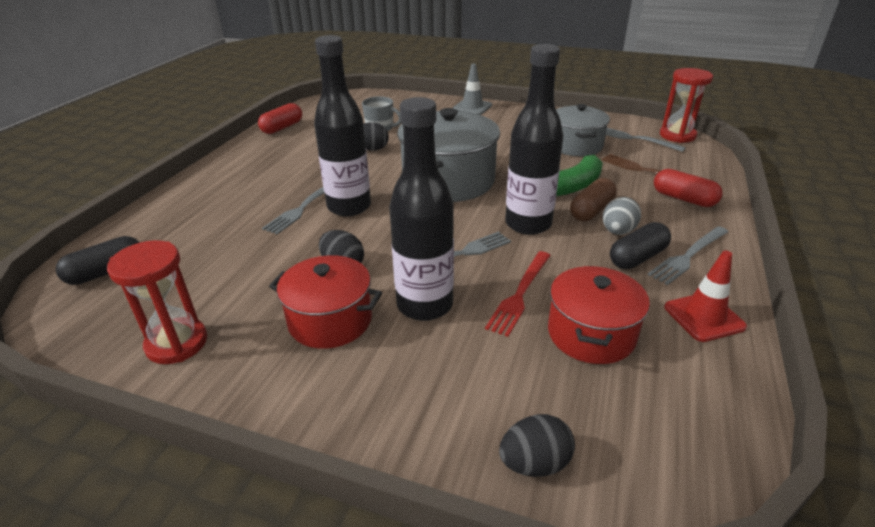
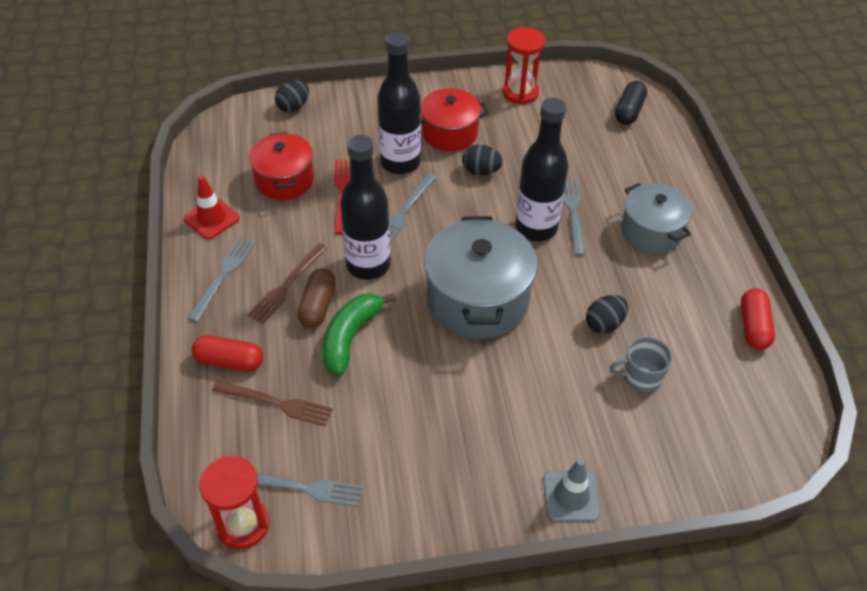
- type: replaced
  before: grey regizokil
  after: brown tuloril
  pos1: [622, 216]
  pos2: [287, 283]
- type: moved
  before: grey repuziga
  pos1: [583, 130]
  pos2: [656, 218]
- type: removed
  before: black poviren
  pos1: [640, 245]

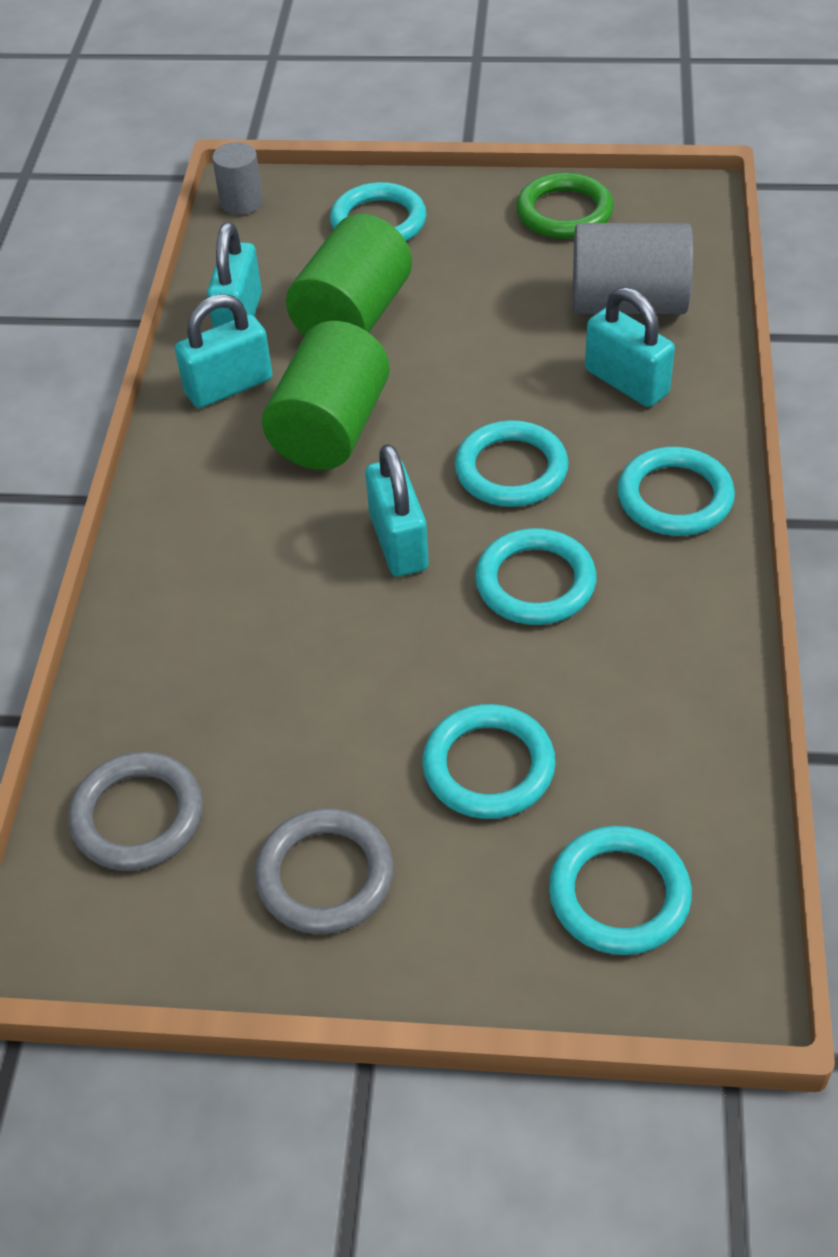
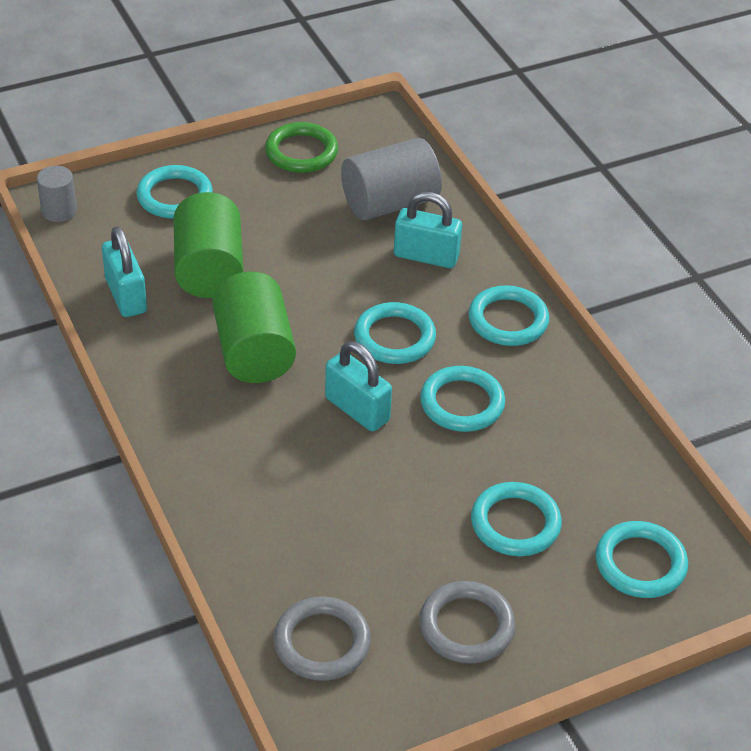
- type: removed
  before: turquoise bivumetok
  pos1: [224, 351]

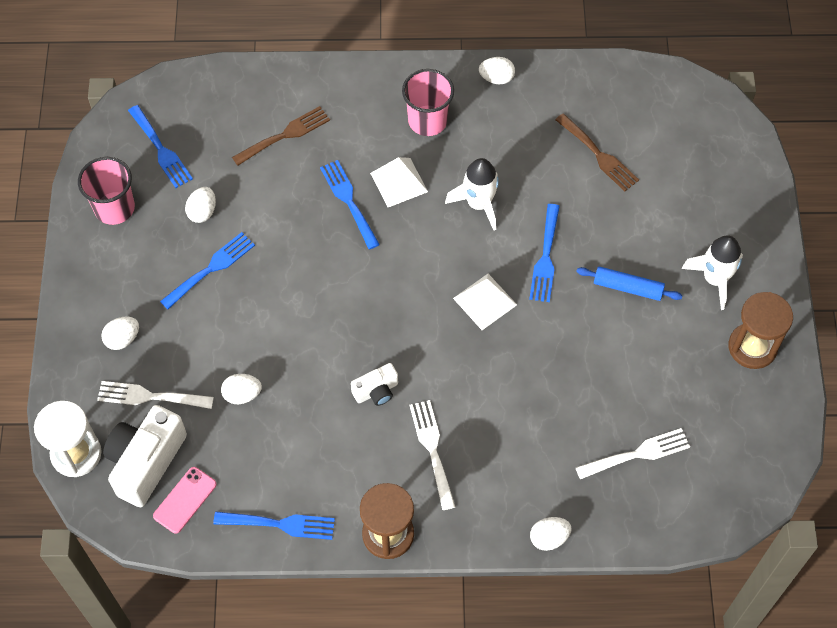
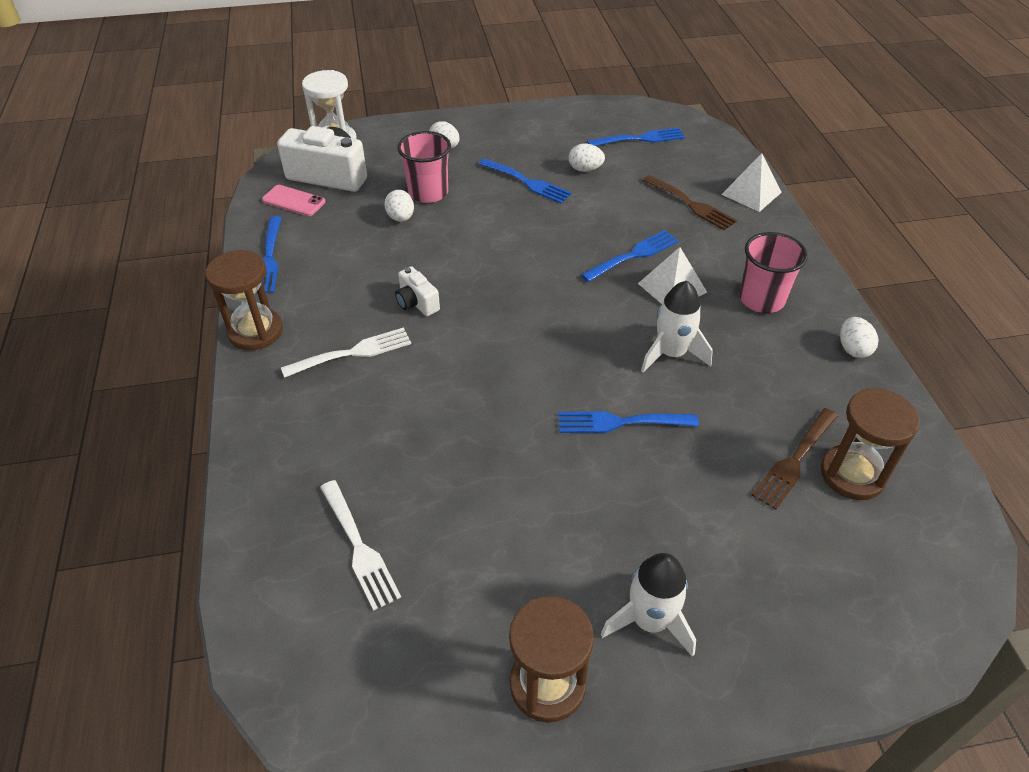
- type: moved
  before: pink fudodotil
  pos1: [106, 191]
  pos2: [424, 167]
- type: turned
  before: blue tuloril
  pos1: [160, 146]
  pos2: [636, 136]
  turn: -150
- type: moved
  before: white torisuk
  pos1: [485, 302]
  pos2: [751, 182]
- type: added
  after: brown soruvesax
  pos2: [870, 444]
- type: removed
  before: white tuloril
  pos1: [155, 395]
- type: removed
  before: white regizokil
  pos1: [551, 534]
- type: removed
  before: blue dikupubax
  pos1: [629, 283]

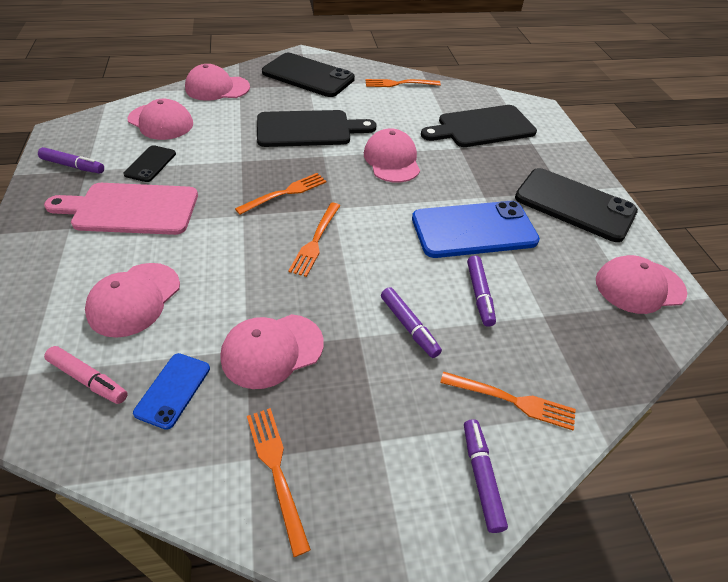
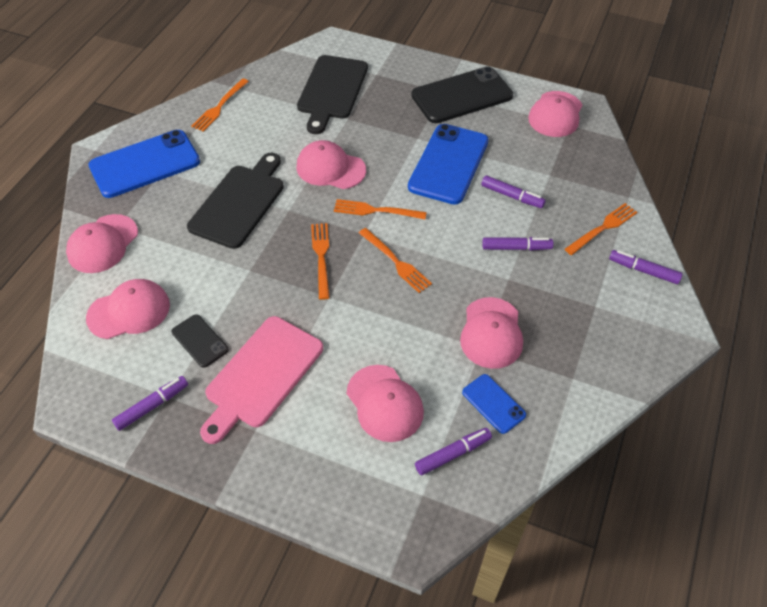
- type: recoloured
  before: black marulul
  after: blue marulul
  pos1: [308, 75]
  pos2: [144, 164]
- type: moved
  before: orange tuloril
  pos1: [279, 482]
  pos2: [380, 209]
- type: recoloured
  before: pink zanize
  after: purple zanize
  pos1: [86, 375]
  pos2: [453, 451]

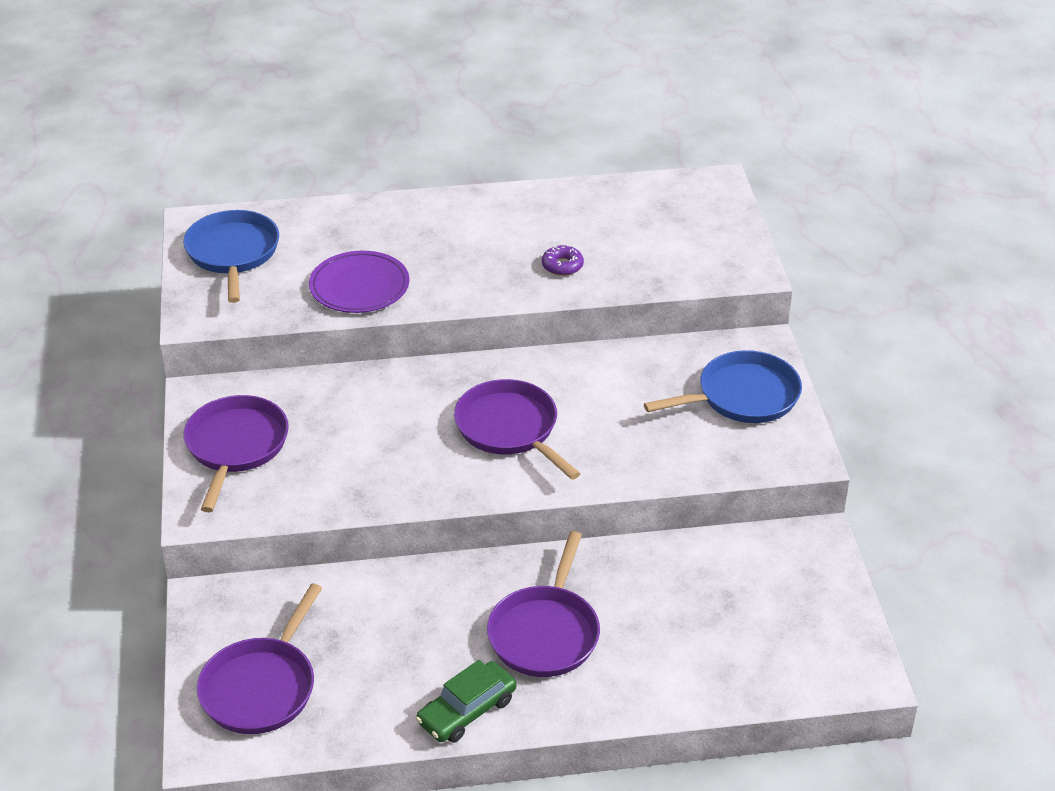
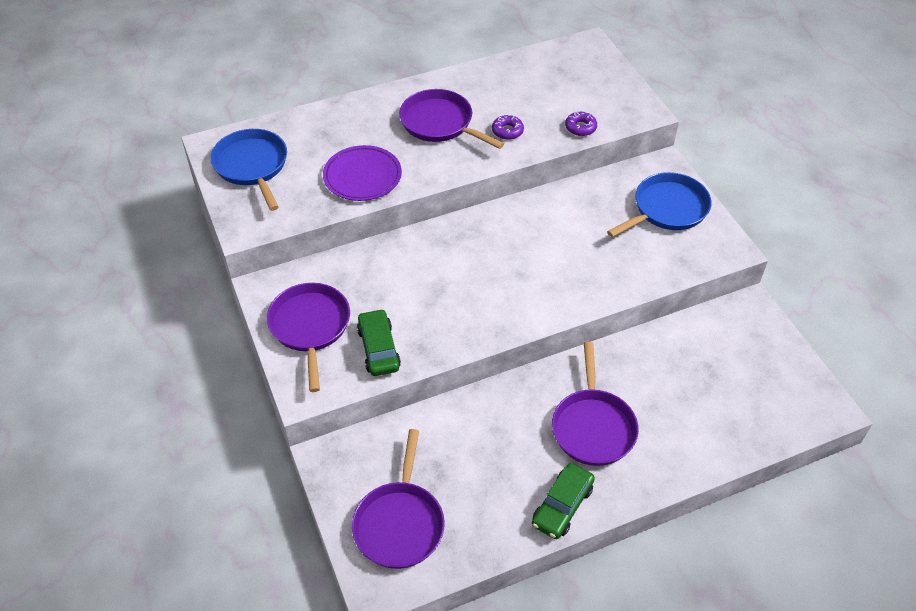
- type: added
  after: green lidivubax
  pos2: [379, 342]
- type: moved
  before: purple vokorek
  pos1: [517, 429]
  pos2: [451, 119]
- type: added
  after: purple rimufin
  pos2: [581, 124]

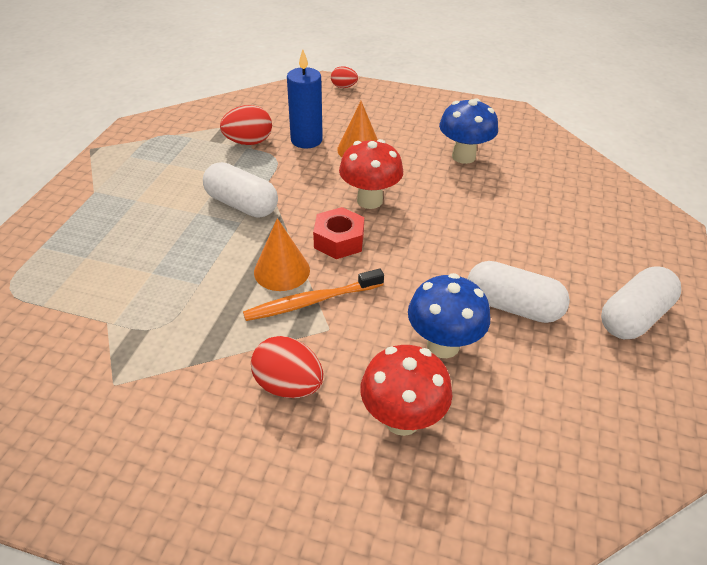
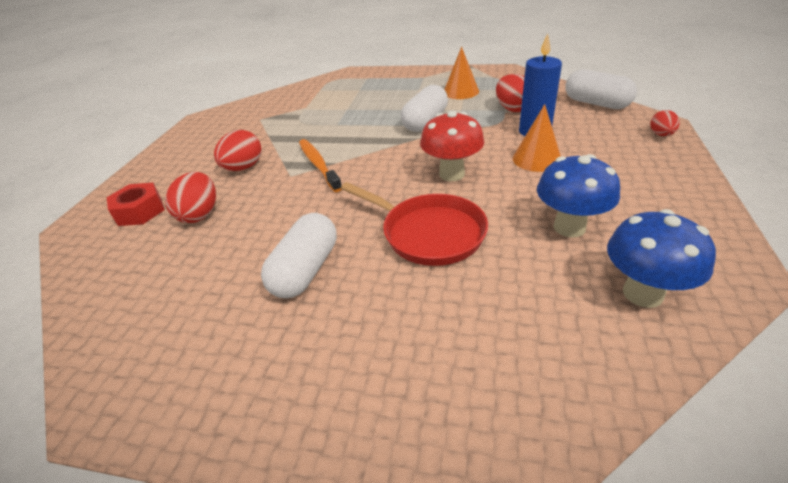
- type: moved
  before: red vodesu
  pos1: [338, 233]
  pos2: [136, 204]
- type: replaced
  before: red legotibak
  after: red regizokil
  pos1: [406, 390]
  pos2: [190, 197]
- type: added
  after: red vokorek
  pos2: [414, 224]
- type: moved
  before: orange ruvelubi
  pos1: [282, 254]
  pos2: [461, 73]
- type: moved
  before: white poviren
  pos1: [641, 302]
  pos2: [601, 89]
- type: moved
  before: blue legotibak
  pos1: [449, 315]
  pos2: [661, 258]

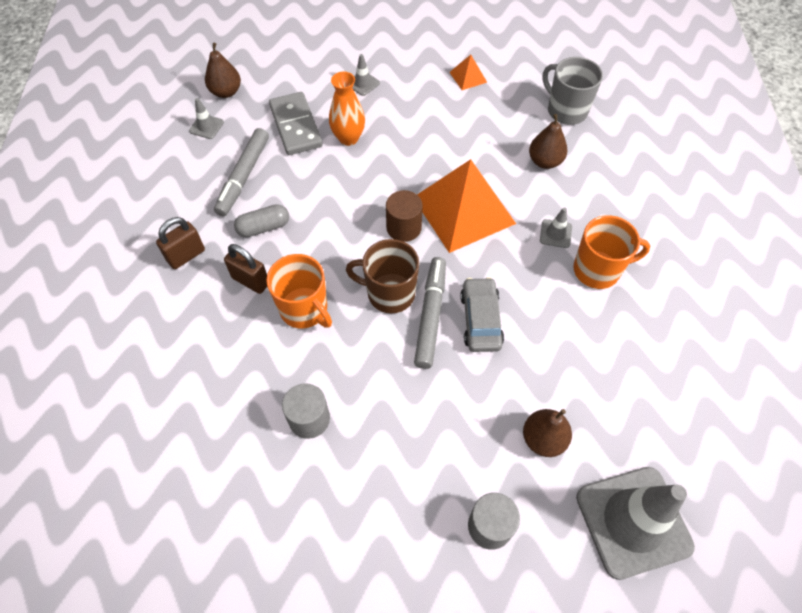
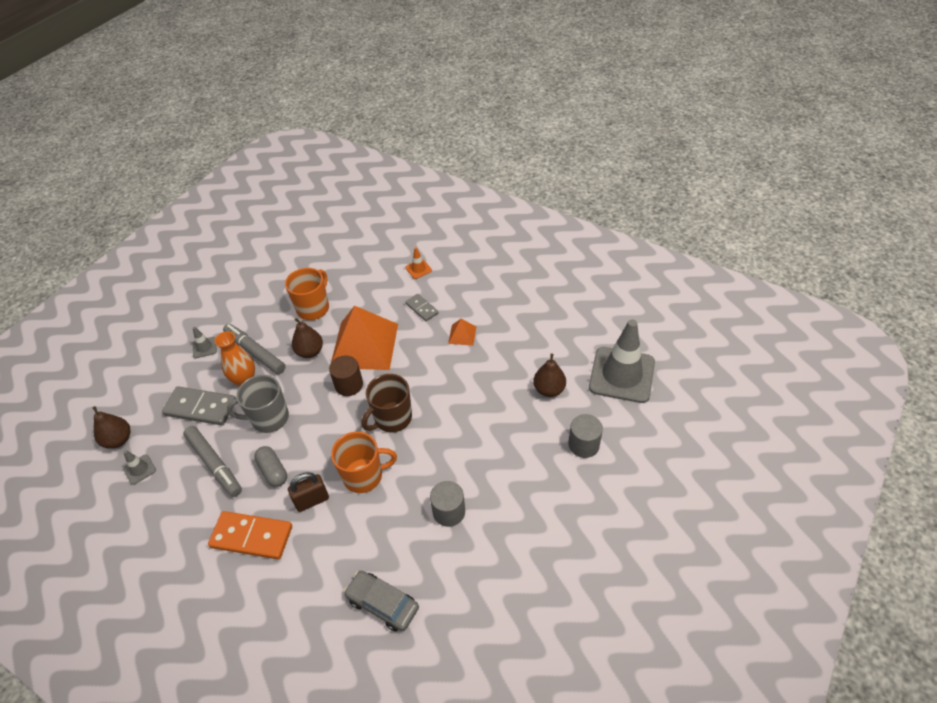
- type: replaced
  before: brown bivumetok
  after: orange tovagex
  pos1: [180, 243]
  pos2: [250, 535]
- type: moved
  before: grey zanize
  pos1: [430, 313]
  pos2: [254, 349]
- type: moved
  before: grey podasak
  pos1: [572, 91]
  pos2: [258, 404]
- type: turned
  before: grey poviren
  pos1: [261, 220]
  pos2: [270, 466]
  turn: -45
- type: moved
  before: orange podasak
  pos1: [611, 252]
  pos2: [307, 294]
- type: moved
  before: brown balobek
  pos1: [548, 141]
  pos2: [307, 338]
- type: moved
  before: grey lidivubax
  pos1: [482, 314]
  pos2: [381, 601]
- type: added
  after: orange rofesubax
  pos2: [418, 263]
- type: replaced
  before: grey rofesubax
  after: grey tovagex
  pos1: [556, 227]
  pos2: [422, 307]
- type: moved
  before: orange torisuk
  pos1: [468, 72]
  pos2: [462, 332]

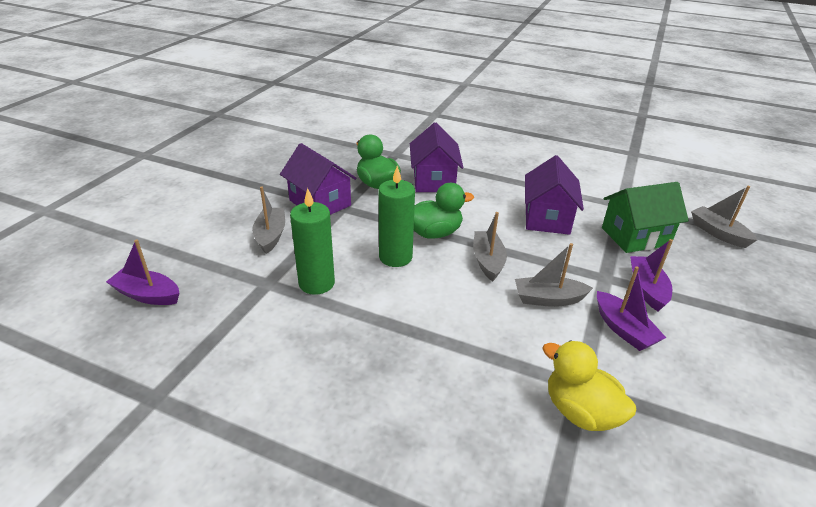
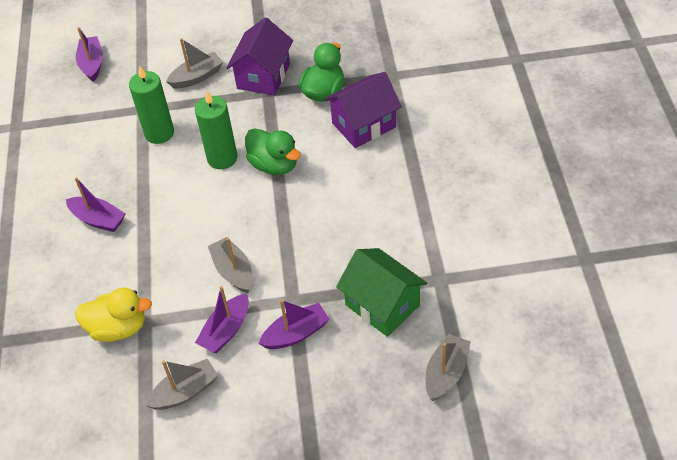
- type: added
  after: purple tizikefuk
  pos2: [95, 204]
- type: turned
  before: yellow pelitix
  pos1: [589, 385]
  pos2: [113, 314]
  turn: 75
- type: moved
  before: grey tizikefuk
  pos1: [490, 246]
  pos2: [181, 384]
- type: removed
  before: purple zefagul
  pos1: [554, 195]

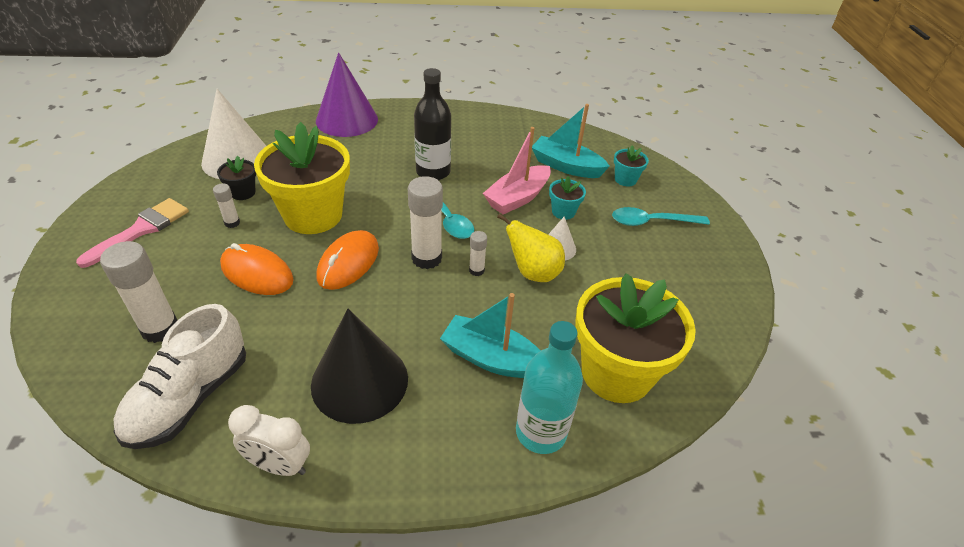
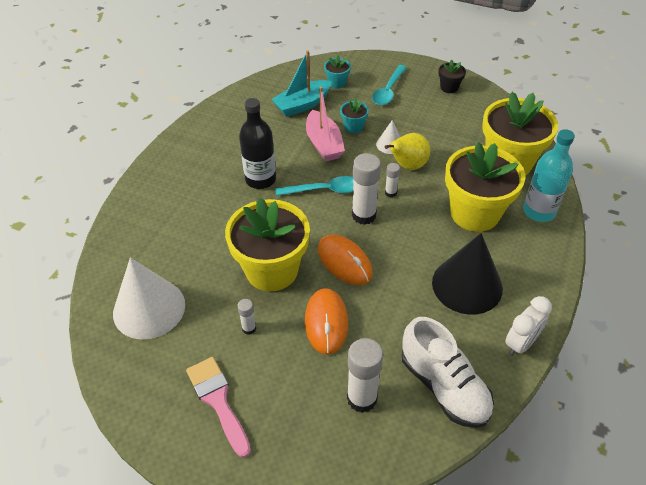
- type: turned
  before: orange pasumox
  pos1: [257, 269]
  pos2: [326, 321]
  turn: -60
- type: moved
  before: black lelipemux
  pos1: [236, 178]
  pos2: [452, 76]
- type: replaced
  before: turquoise tizikefuk
  after: yellow lelipemux
  pos1: [490, 335]
  pos2: [485, 187]
- type: removed
  before: purple ruvelubi
  pos1: [347, 94]

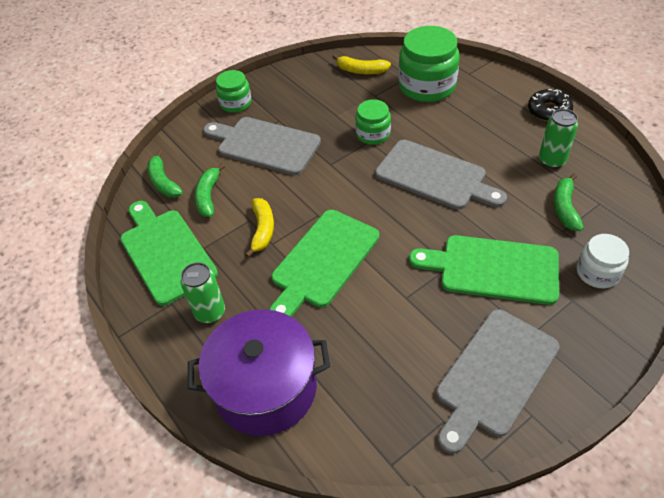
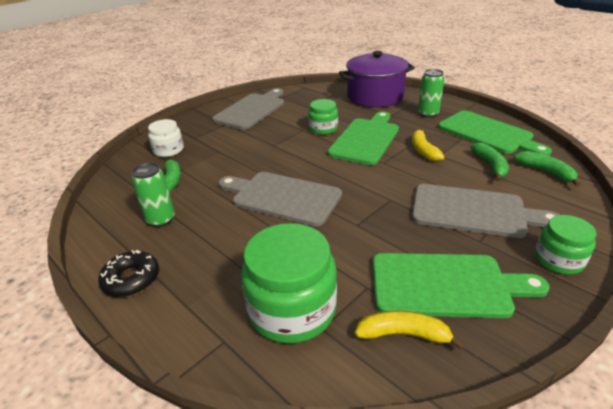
- type: moved
  before: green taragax
  pos1: [373, 122]
  pos2: [323, 117]
- type: moved
  before: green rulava
  pos1: [484, 270]
  pos2: [461, 285]

